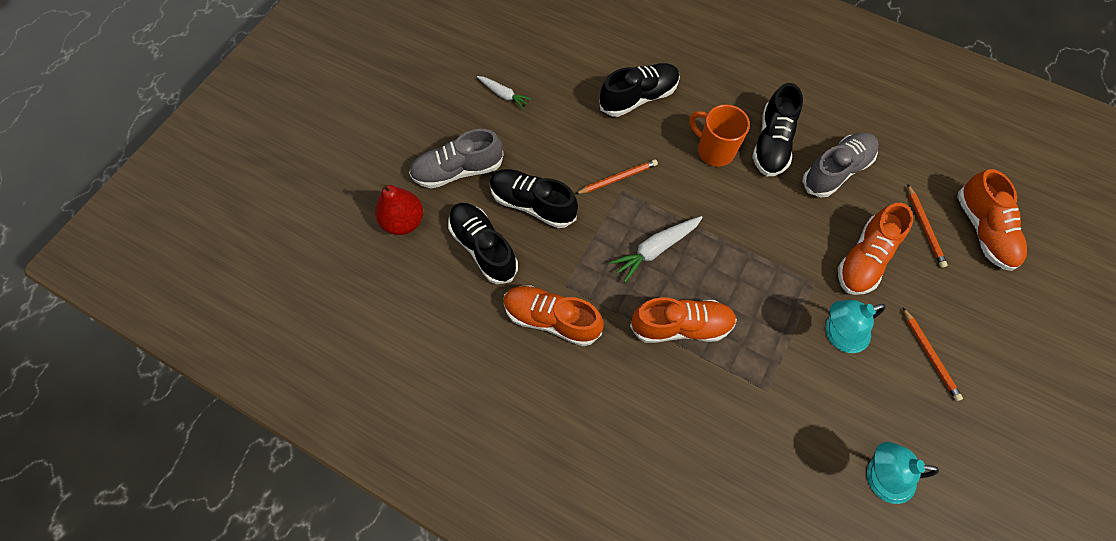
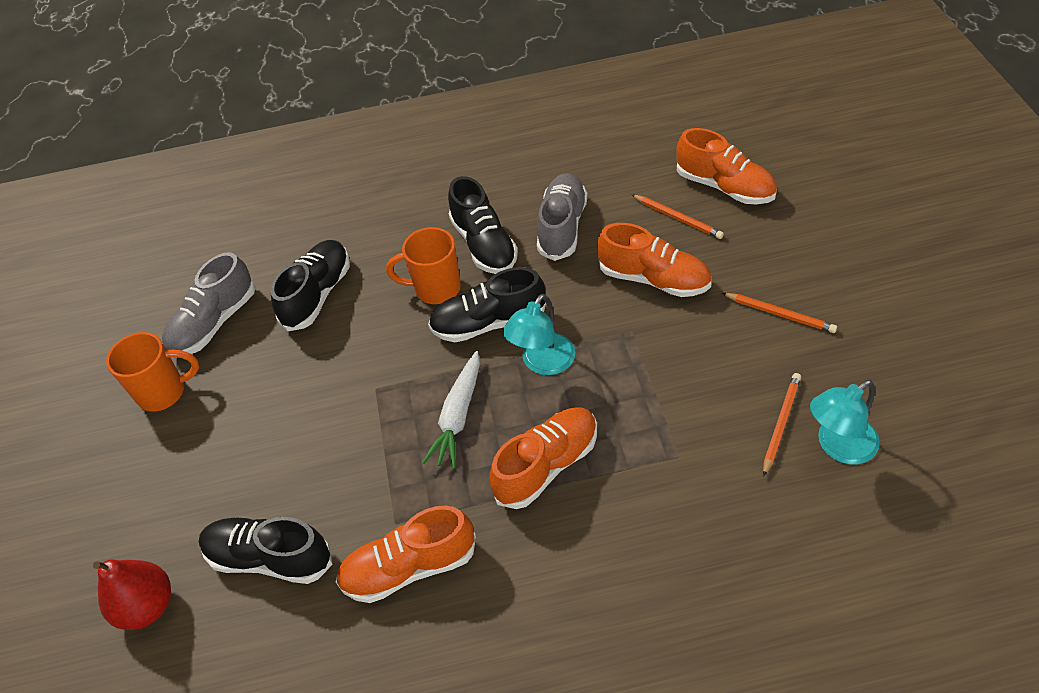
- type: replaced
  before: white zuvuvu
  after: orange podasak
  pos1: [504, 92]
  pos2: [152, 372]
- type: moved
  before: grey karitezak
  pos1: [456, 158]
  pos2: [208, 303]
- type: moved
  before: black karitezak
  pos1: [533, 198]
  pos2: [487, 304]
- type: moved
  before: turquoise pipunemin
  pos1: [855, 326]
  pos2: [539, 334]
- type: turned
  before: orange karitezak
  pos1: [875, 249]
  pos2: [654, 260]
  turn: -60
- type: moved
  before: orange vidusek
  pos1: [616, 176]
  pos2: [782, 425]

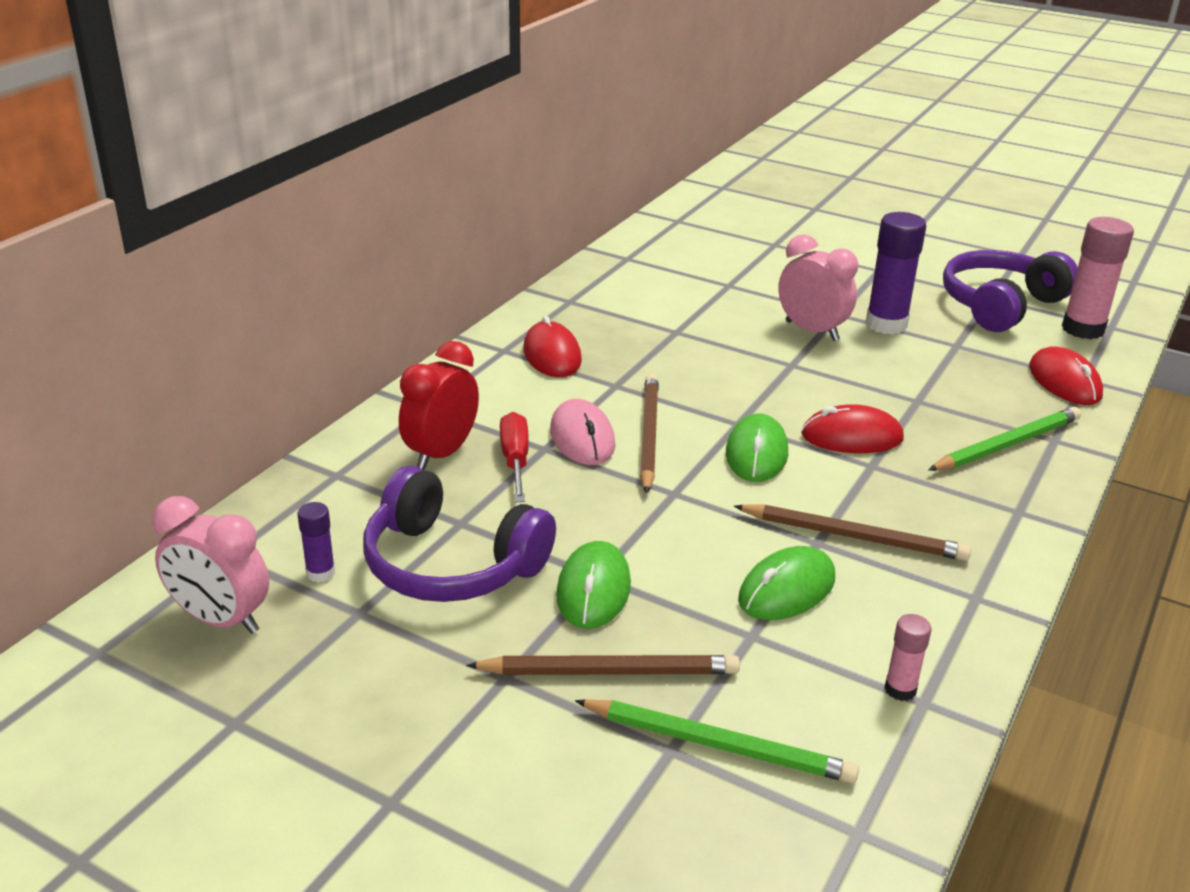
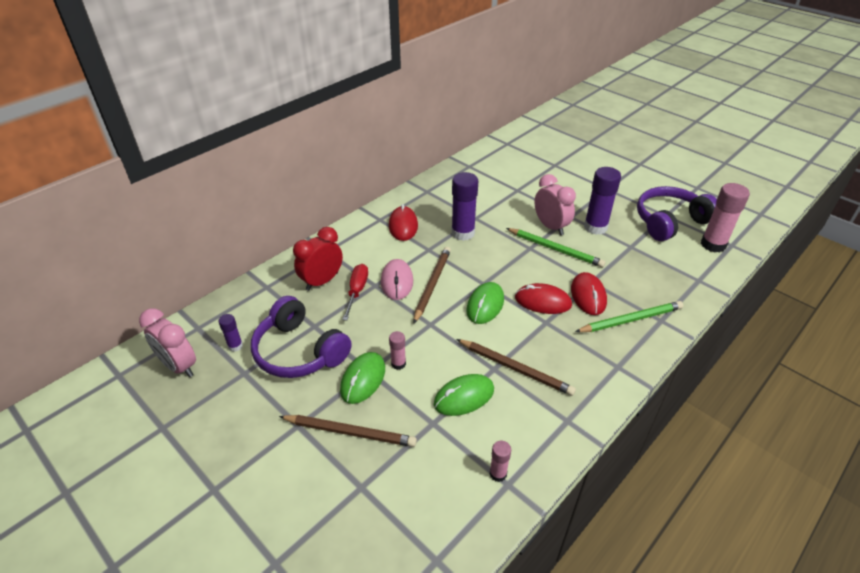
- type: added
  after: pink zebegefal
  pos2: [397, 350]
- type: added
  after: purple zebegefal
  pos2: [464, 206]
- type: moved
  before: green vidusek
  pos1: [717, 741]
  pos2: [555, 247]
- type: moved
  before: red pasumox
  pos1: [1066, 375]
  pos2: [589, 293]

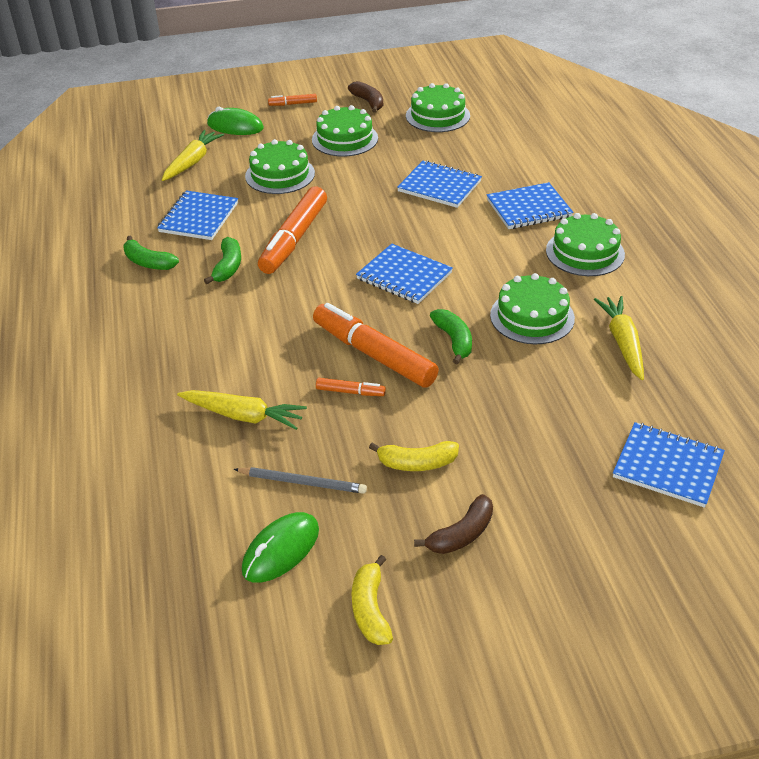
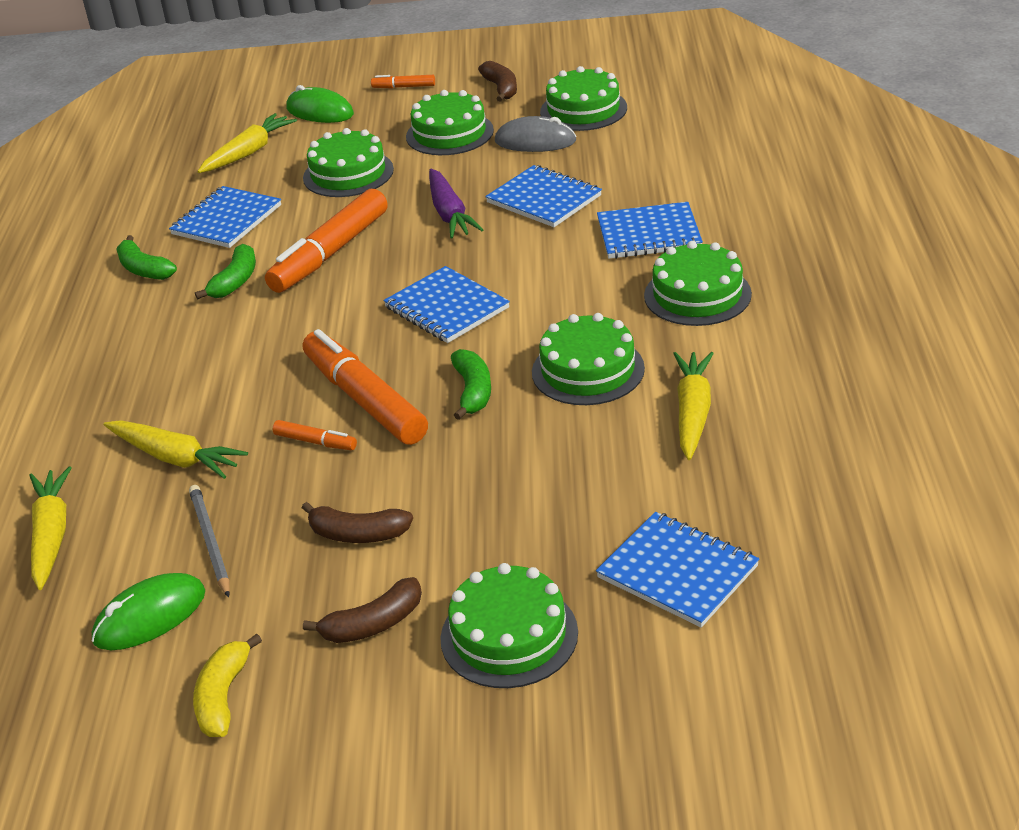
- type: added
  after: yellow zuvuvu
  pos2: [50, 528]
- type: turned
  before: grey vidusek
  pos1: [300, 480]
  pos2: [209, 541]
  turn: -135
- type: recoloured
  before: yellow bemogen
  after: brown bemogen
  pos1: [414, 456]
  pos2: [357, 522]
- type: added
  after: purple zuvuvu
  pos2: [456, 204]
- type: added
  after: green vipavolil
  pos2: [509, 625]
- type: added
  after: grey pasumox
  pos2: [536, 134]

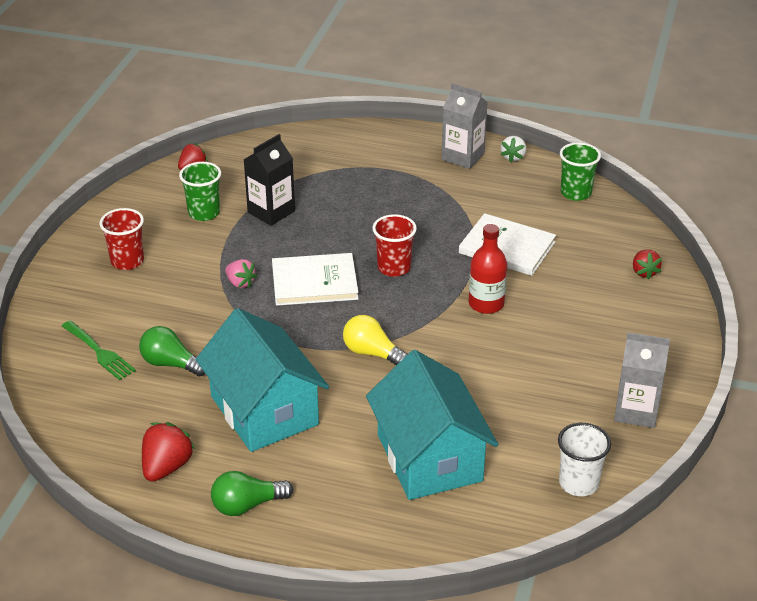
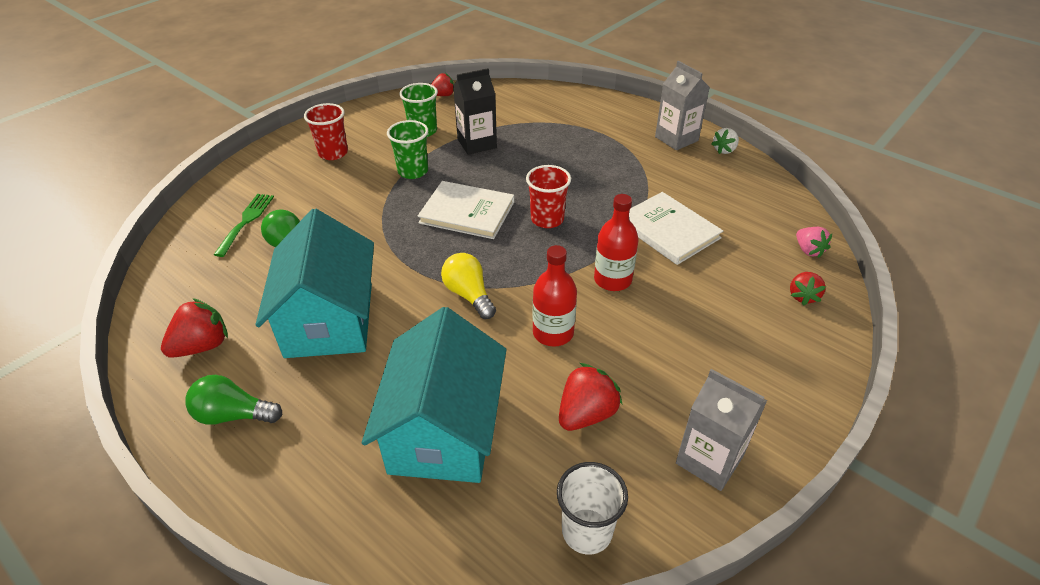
- type: turned
  before: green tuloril
  pos1: [99, 350]
  pos2: [244, 225]
  turn: -150
- type: moved
  before: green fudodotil
  pos1: [580, 171]
  pos2: [407, 149]
- type: added
  after: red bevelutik
  pos2: [555, 296]
- type: added
  after: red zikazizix
  pos2: [591, 397]
- type: moved
  before: pink zikazizix
  pos1: [241, 273]
  pos2: [814, 242]

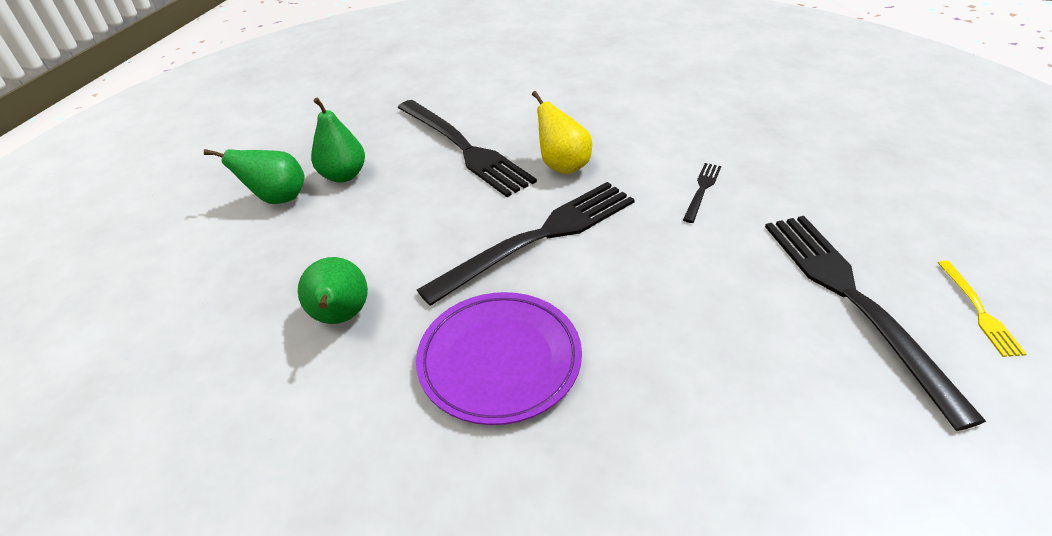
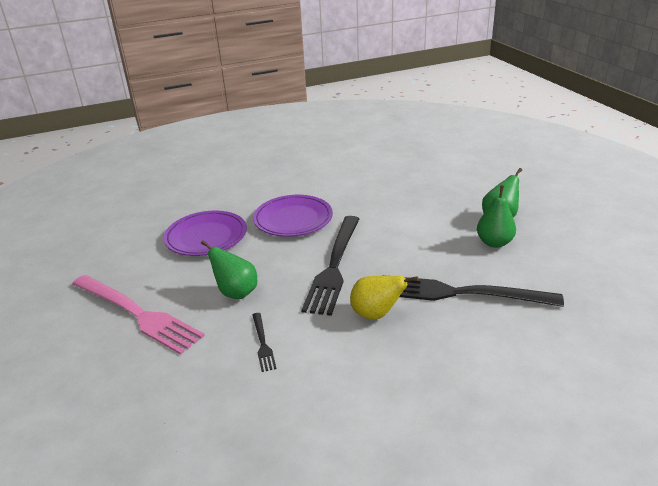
- type: recoloured
  before: black tuloril
  after: pink tuloril
  pos1: [875, 323]
  pos2: [138, 315]
- type: added
  after: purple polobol
  pos2: [205, 233]
- type: moved
  before: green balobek
  pos1: [333, 290]
  pos2: [229, 269]
- type: removed
  before: yellow tuloril
  pos1: [982, 309]

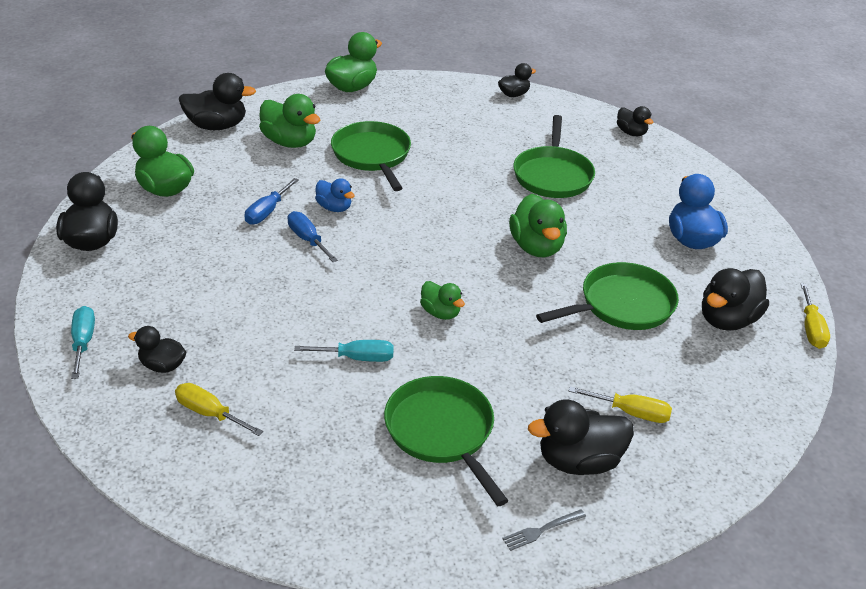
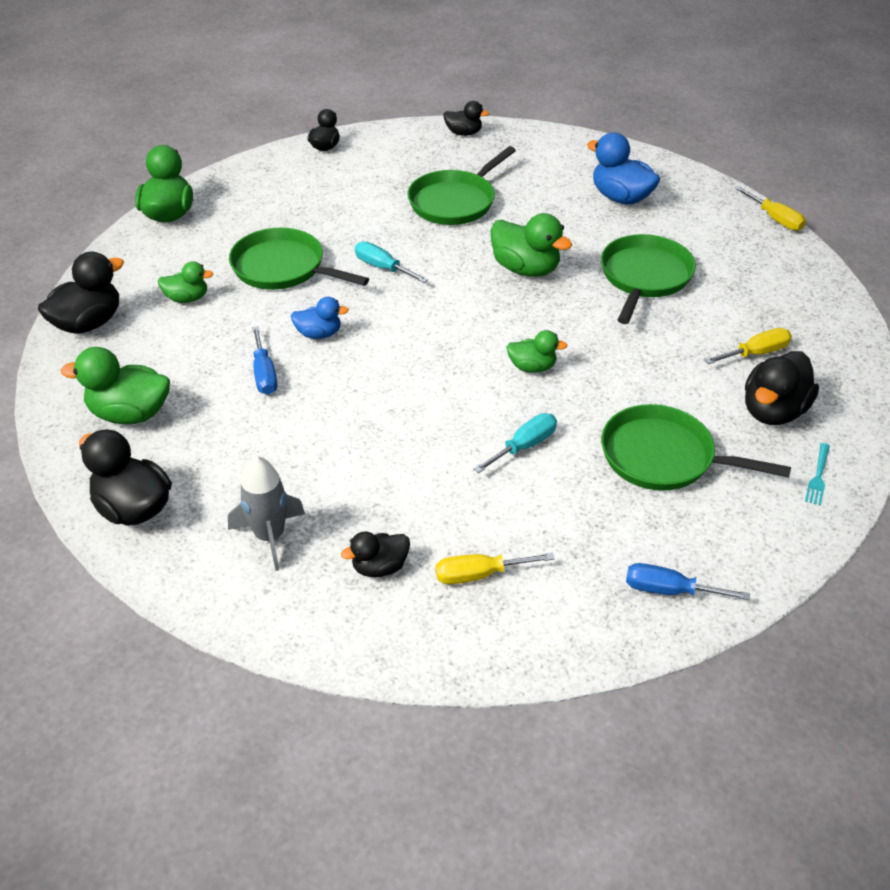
- type: resized
  before: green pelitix
  pos1: [289, 121]
  pos2: [185, 282]
  scale: 0.6
- type: added
  after: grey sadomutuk
  pos2: [266, 513]
- type: moved
  before: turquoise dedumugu
  pos1: [83, 342]
  pos2: [391, 262]
- type: turned
  before: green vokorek
  pos1: [554, 156]
  pos2: [461, 185]
  turn: 75
- type: moved
  before: blue dedumugu
  pos1: [312, 236]
  pos2: [688, 581]
- type: recoloured
  before: grey tuloril
  after: turquoise tuloril
  pos1: [544, 530]
  pos2: [817, 474]
- type: removed
  before: black pelitix
  pos1: [735, 299]

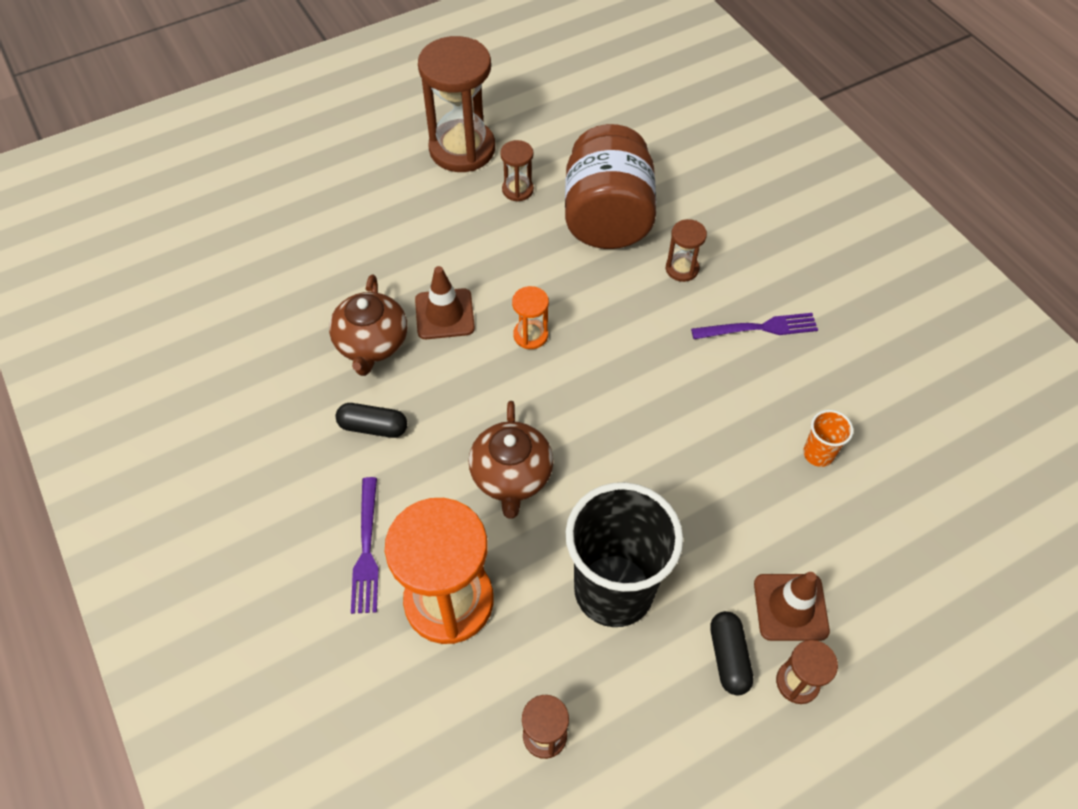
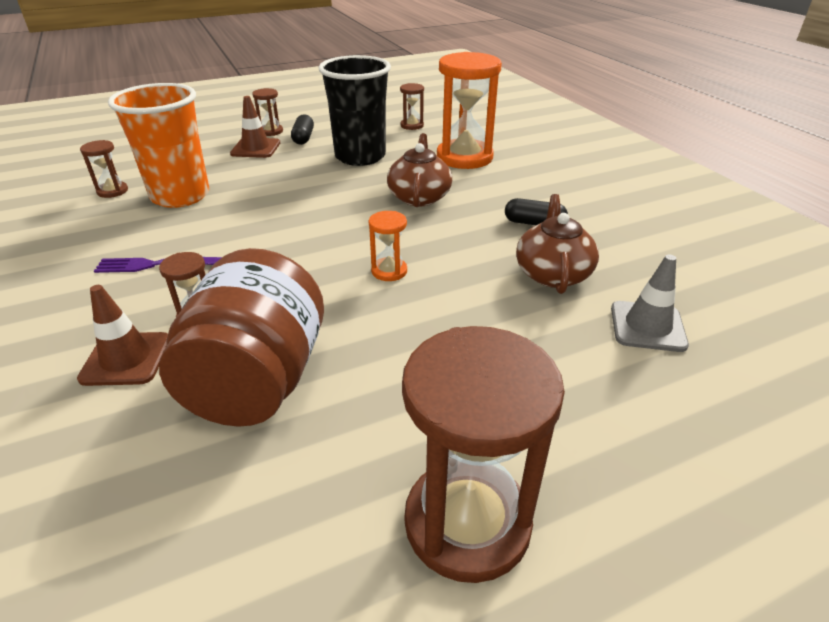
- type: moved
  before: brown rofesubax
  pos1: [445, 302]
  pos2: [122, 335]
- type: moved
  before: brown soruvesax
  pos1: [517, 171]
  pos2: [104, 169]
- type: resized
  before: orange fudodotil
  pos1: [828, 438]
  pos2: [158, 145]
  scale: 2.38
- type: added
  after: grey rofesubax
  pos2: [650, 303]
- type: removed
  before: purple tuloril
  pos1: [365, 545]

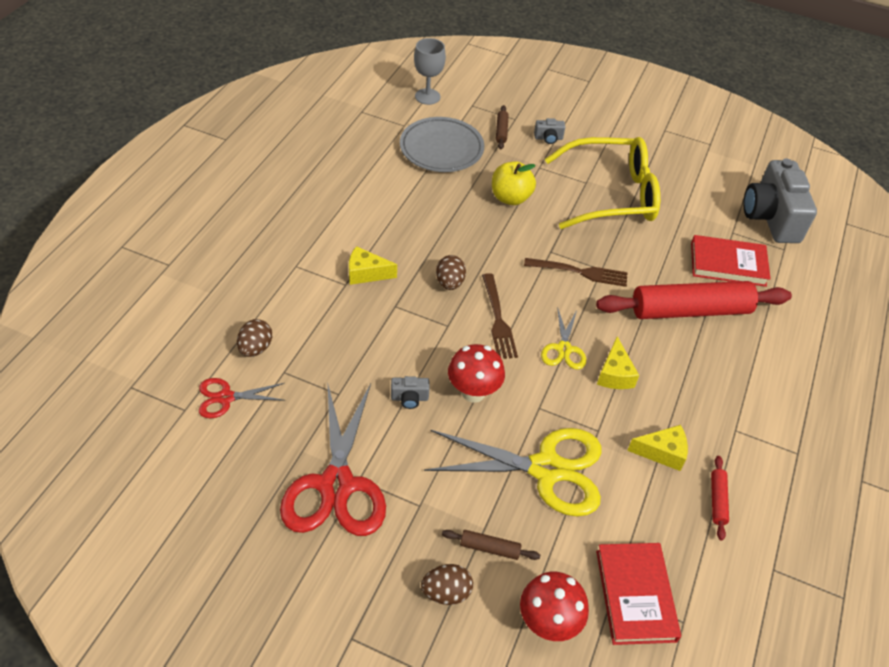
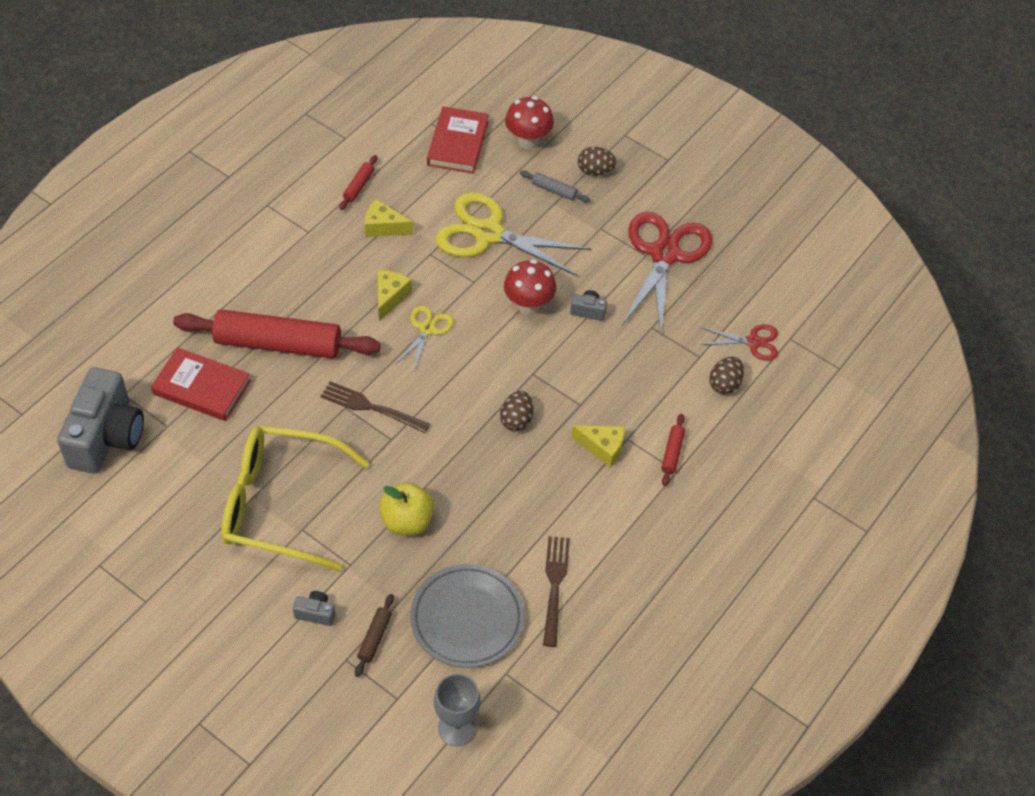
- type: recoloured
  before: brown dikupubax
  after: grey dikupubax
  pos1: [491, 545]
  pos2: [555, 187]
- type: moved
  before: brown tuloril
  pos1: [500, 316]
  pos2: [556, 591]
- type: added
  after: red dikupubax
  pos2: [673, 450]

